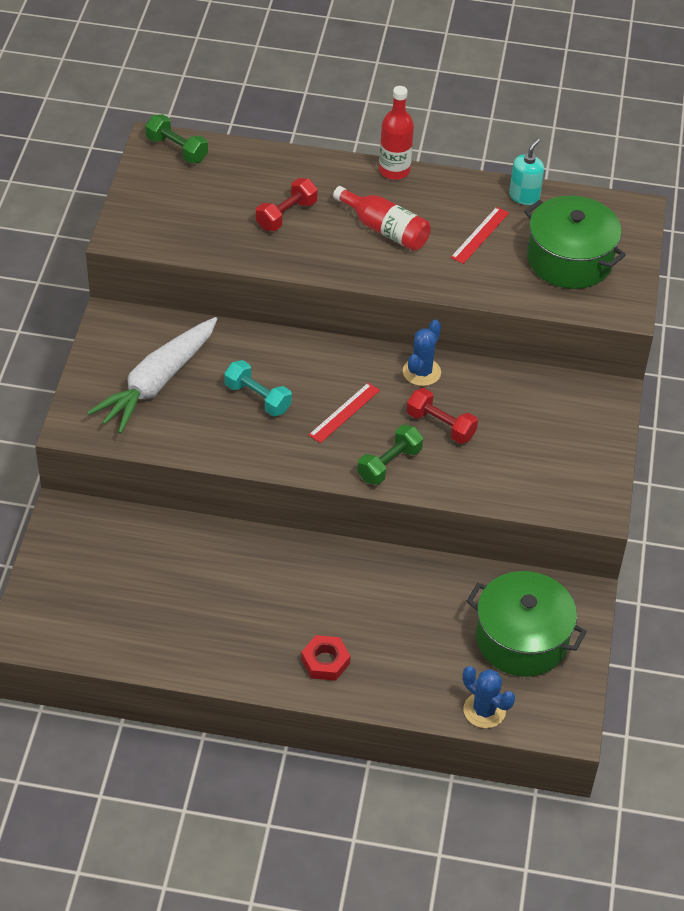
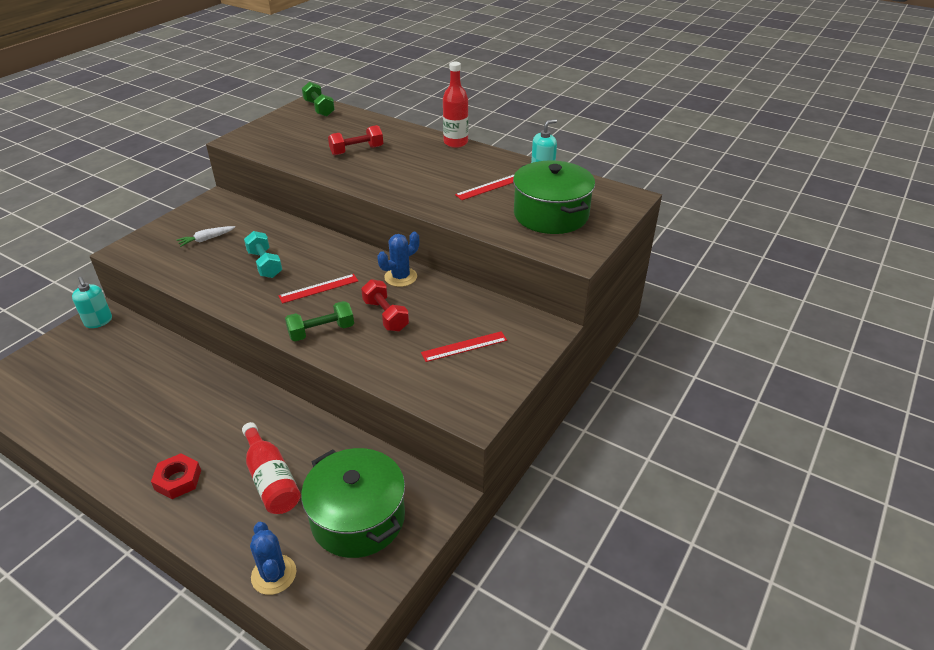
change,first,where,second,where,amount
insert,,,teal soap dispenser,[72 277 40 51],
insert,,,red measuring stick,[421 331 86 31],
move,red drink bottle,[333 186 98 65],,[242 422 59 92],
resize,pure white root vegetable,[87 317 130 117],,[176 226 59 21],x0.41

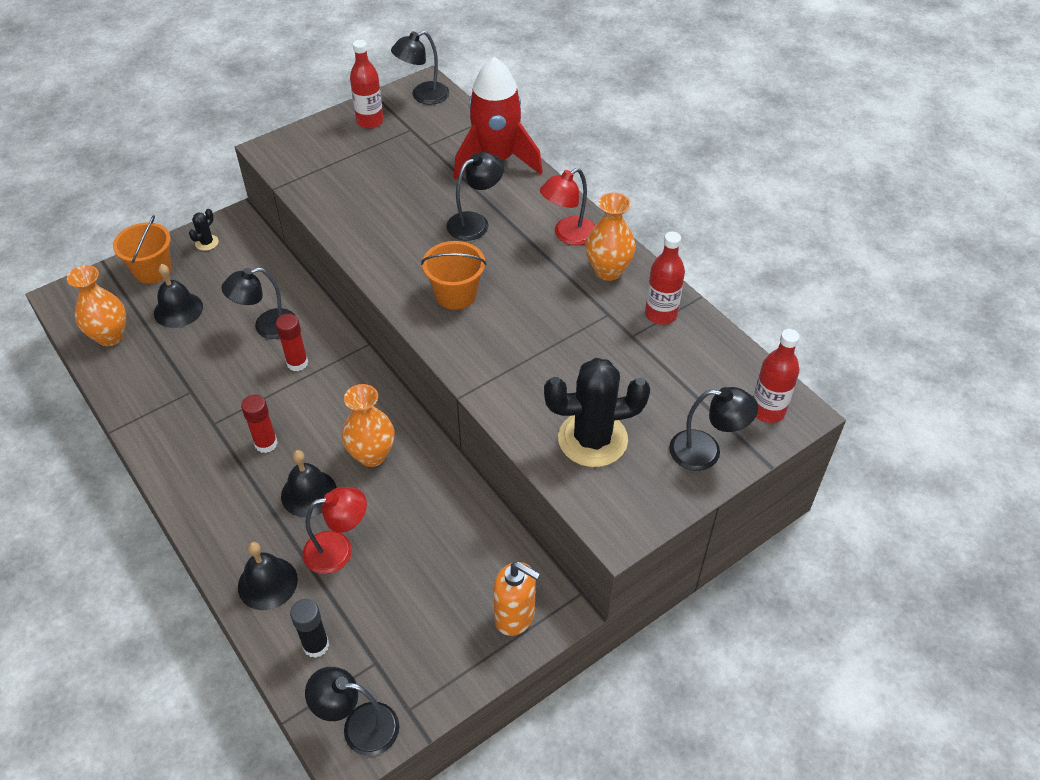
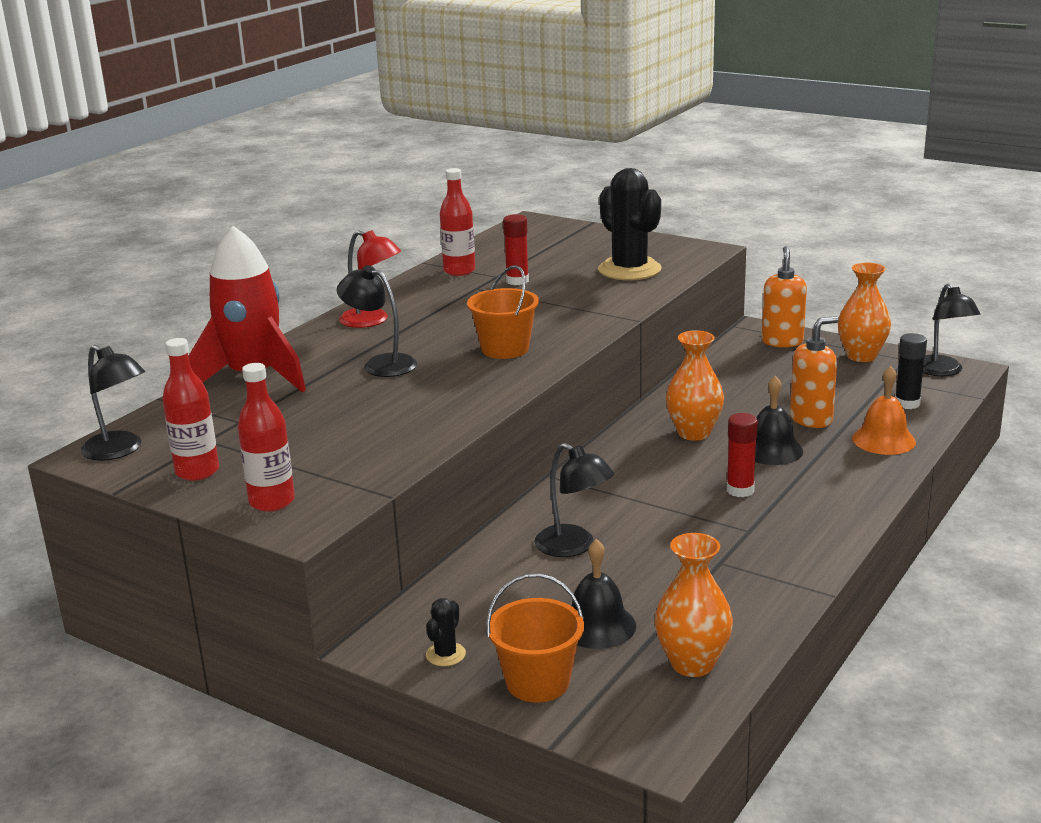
change,first,where,second,where,amount
delete,black lamp,[669 387 89 84],,,
move,red glue stick,[276 314 32 57],,[503 214 26 71],
move,orange-coloured vase,[586 192 50 89],,[838 263 53 99],
move,red drink bottle,[753 329 47 94],,[238 363 57 149],
replace,red lamp,[303 487 64 87],orange-coloured soap dispenser,[790 316 49 112],
recolor,black bell,[238 542 60 68],orange-coloured bell,[852 366 64 89],
rotate,black cactus,[189 209 30 42],,[426 598 40 68],75 degrees counterclockwise

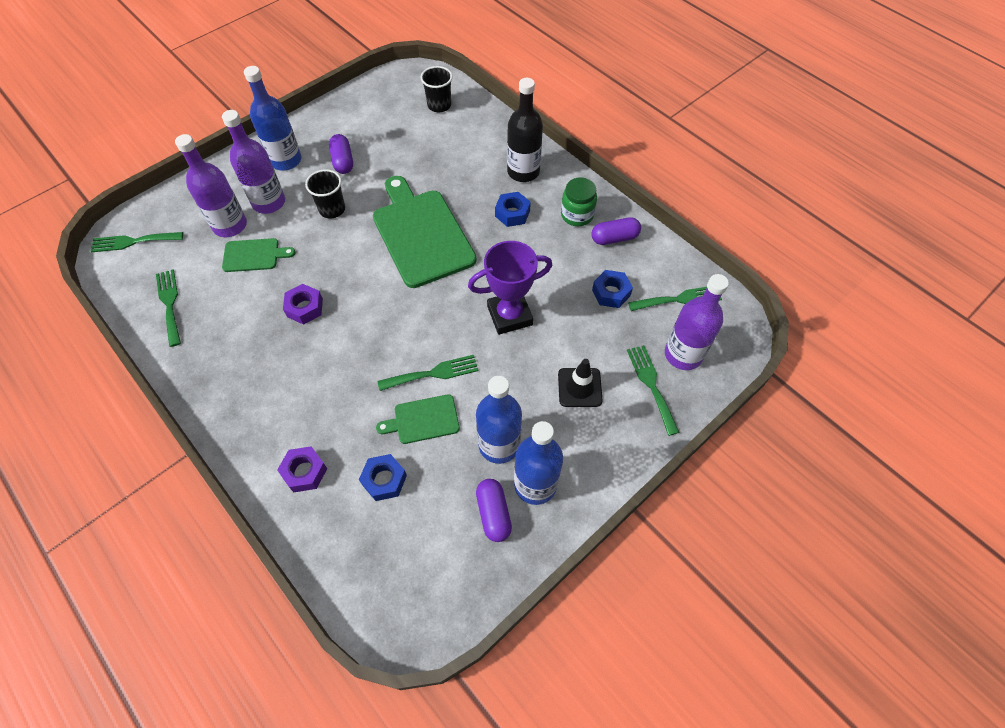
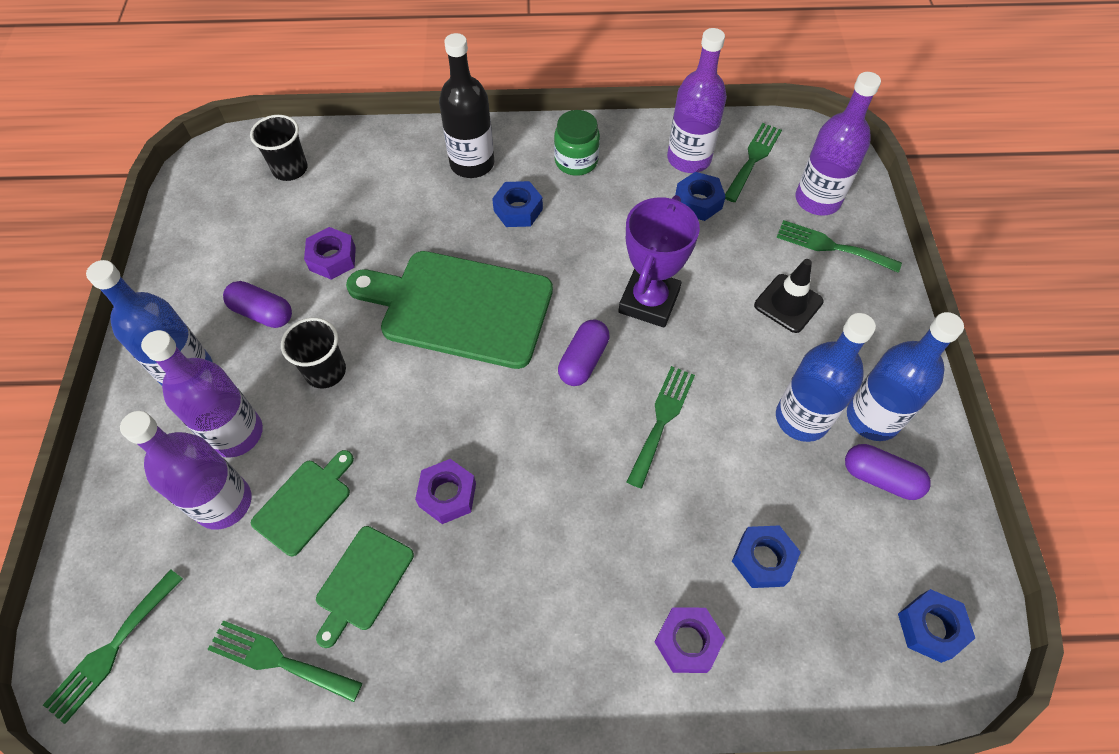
change,first,where,second,where,amount
insert,,,violet hexagon nut,[304 227 52 53],
insert,,,violet drink bottle,[667 28 60 145],
insert,,,cobalt hexagon nut,[898 589 77 74],
move,leaf-green bread board,[376 394 84 50],,[316 526 98 122],
move,violet pill shape,[591 217 50 28],,[558 320 52 66],

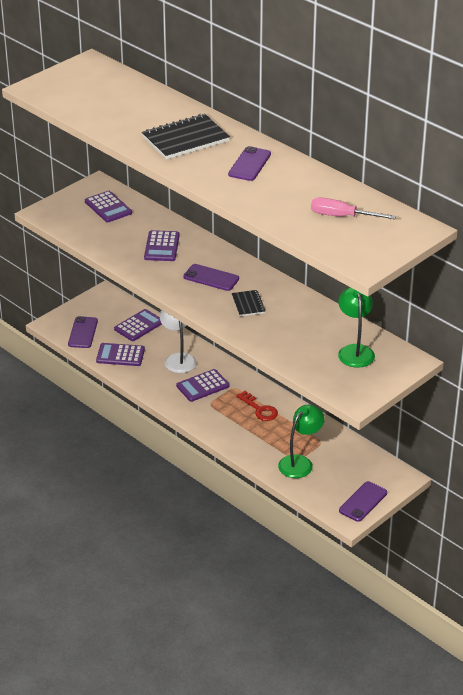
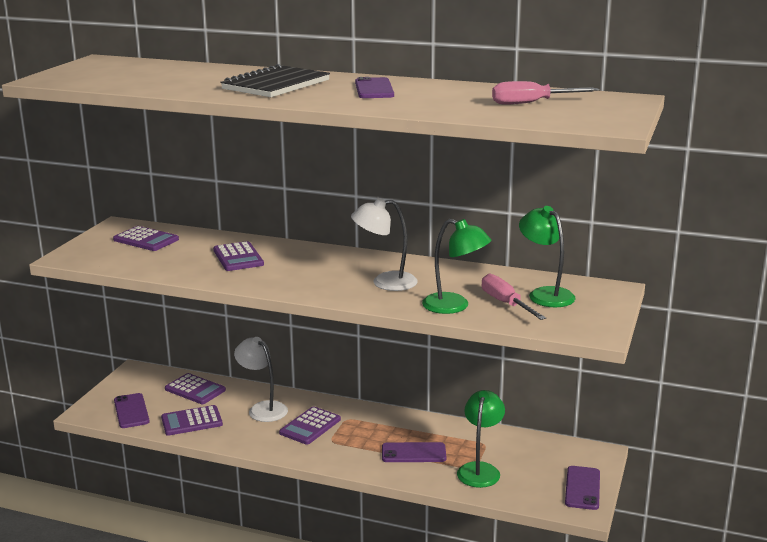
change,first,where,second,where,amount
delete,red key,[236 391 42 30],,,
insert,,,leaf-green lamp,[422 219 69 95],
insert,,,pink screwdriver,[482 273 64 47],
move,violet phone,[183 264 56 27],,[382 442 64 20],
replace,black notepad,[232 290 33 26],pure white lamp,[351 198 67 93],
rotate,violet adding machine,[114 309 48 32],,[165 373 61 31],105 degrees clockwise

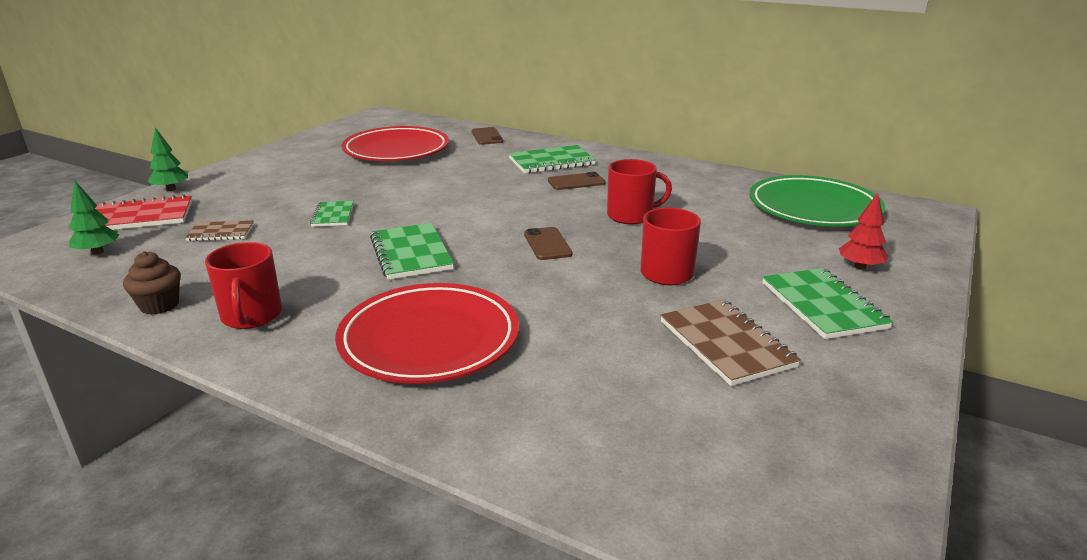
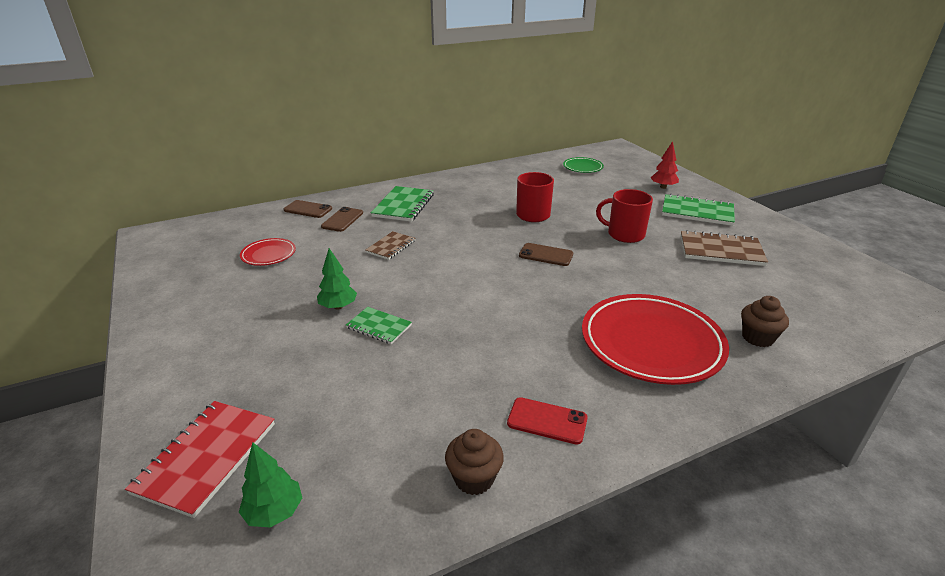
change,first,where,second,where,amount
delete,leaf-green notepad,[370 223 84 57],,,
insert,,,dark brown fairy cake,[741 296 48 51],
move,leaf-green tree,[148 127 40 64],,[317 248 40 62],
move,dark brown notepad,[185 220 69 21],,[366 231 49 29],
move,dark brown phone,[548 172 58 18],,[321 207 42 25],
replace,red mug,[205 242 77 87],red phone,[507 397 81 48],
resize,red dinner plate,[342 126 107 35],,[240 238 56 28],x0.48
resize,leaf-green dinner plate,[749 175 136 52],,[563 157 41 16],x0.48

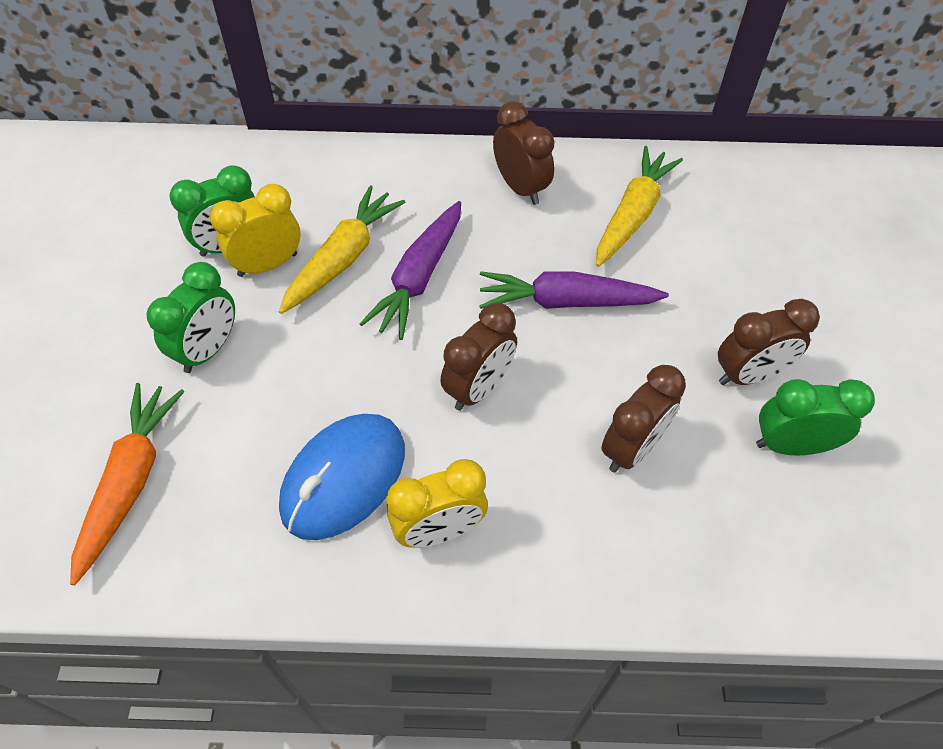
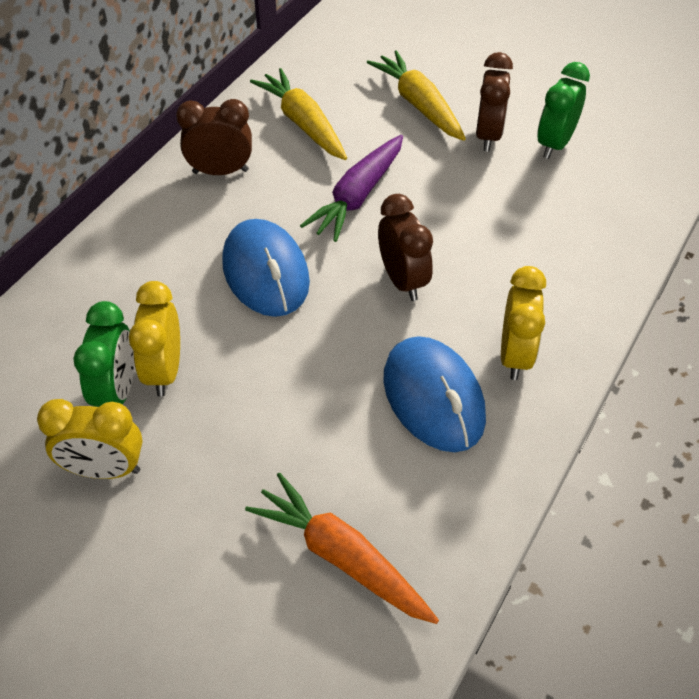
change,first,where,second,where,amount
delete,leaf-green bedside clock,[147 262 88 111],,,
delete,dark brown bedside clock,[601 365 85 108],,,
insert,,,golden bedside clock,[37 399 106 80],
move,golden root vegetable,[279 185 126 129],,[367 50 99 91],
replace,violet root vegetable,[359 201 102 139],cobalt mouse,[222 219 88 98],

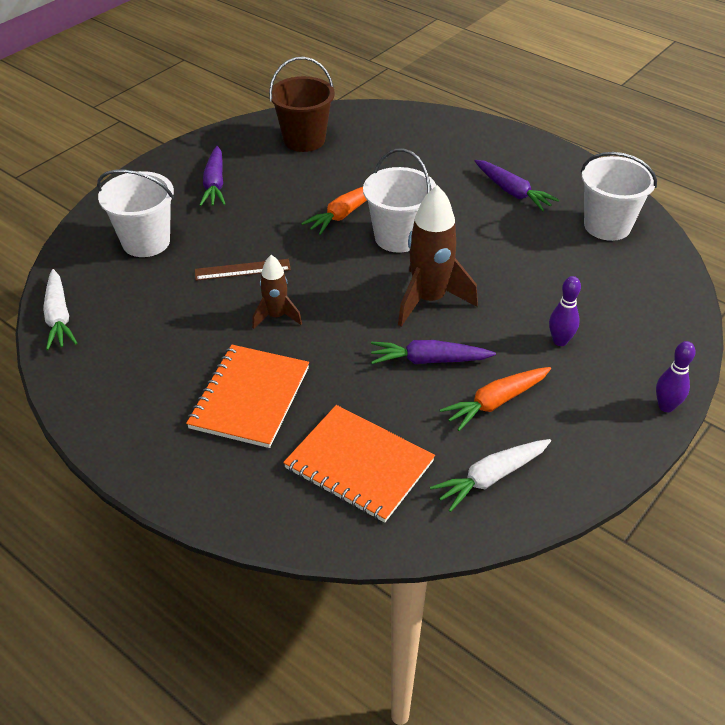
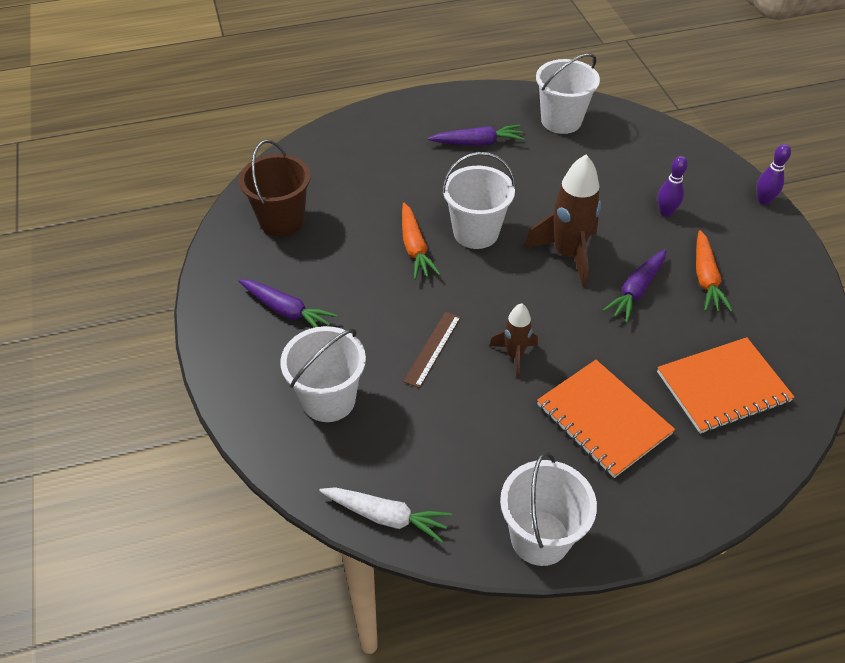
change,first,where,second,where,amount
delete,pure white root vegetable,[430 439 121 73],,,
insert,,,pure white pail,[500 452 97 114],

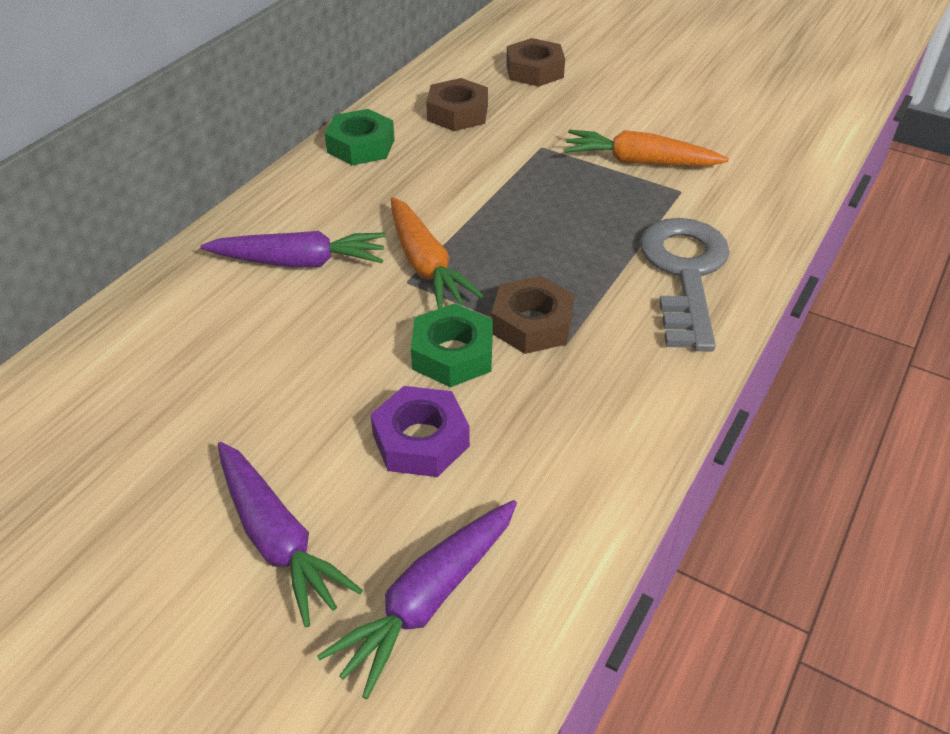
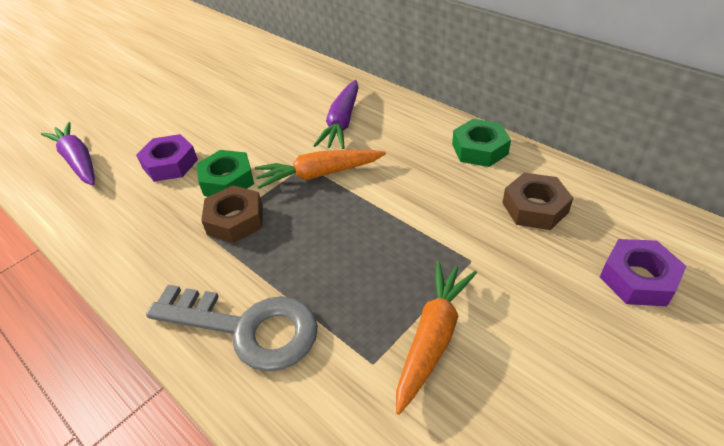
change,first,where,second,where,amount
delete,violet root vegetable,[218 442 145 185],,,
recolor,dark brown hexagon nut,[506 38 59 49],violet hexagon nut,[600 239 86 67],

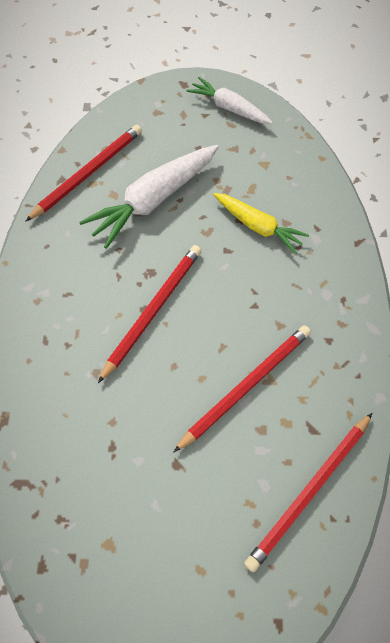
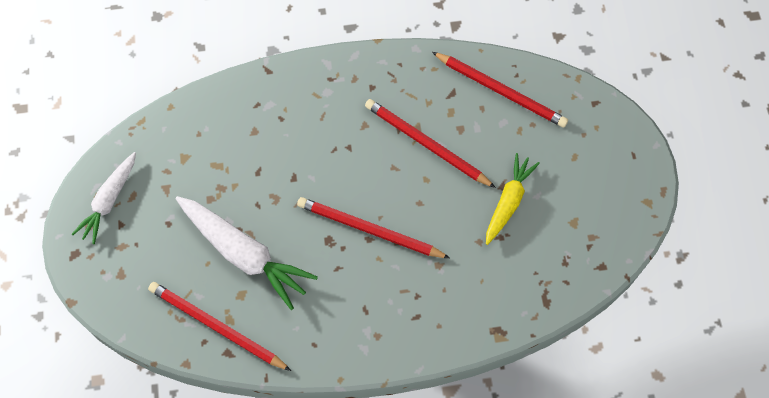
change,first,where,second,where,amount
move,golden root vegetable,[213 193 96 61],,[486 153 54 92],

